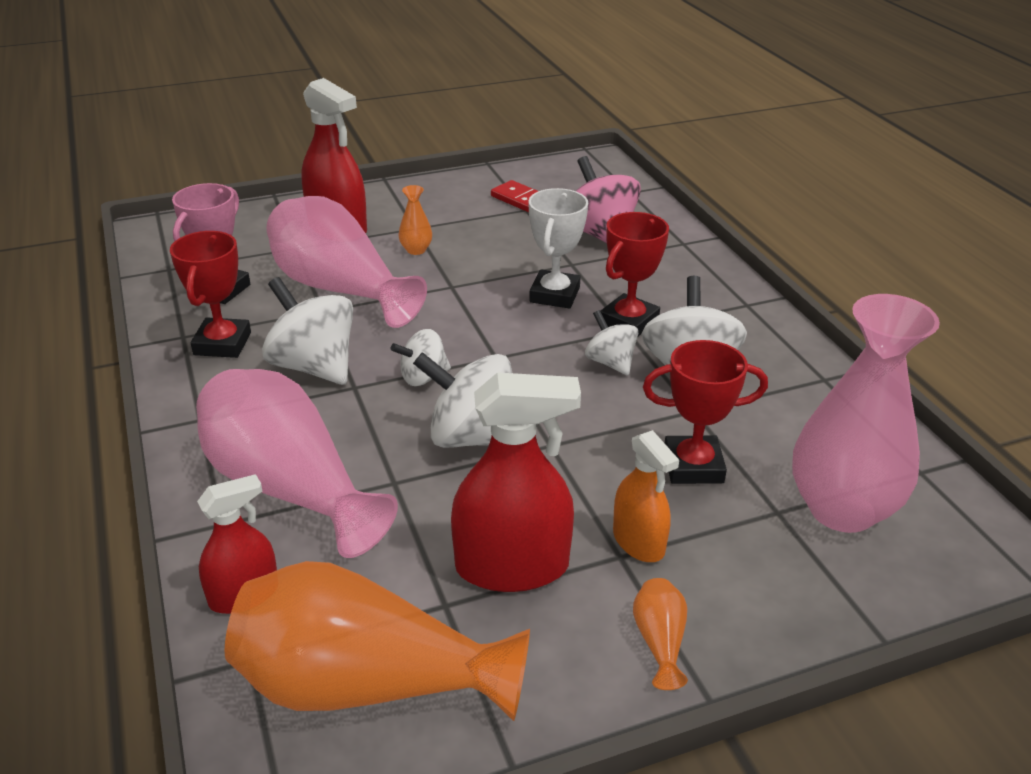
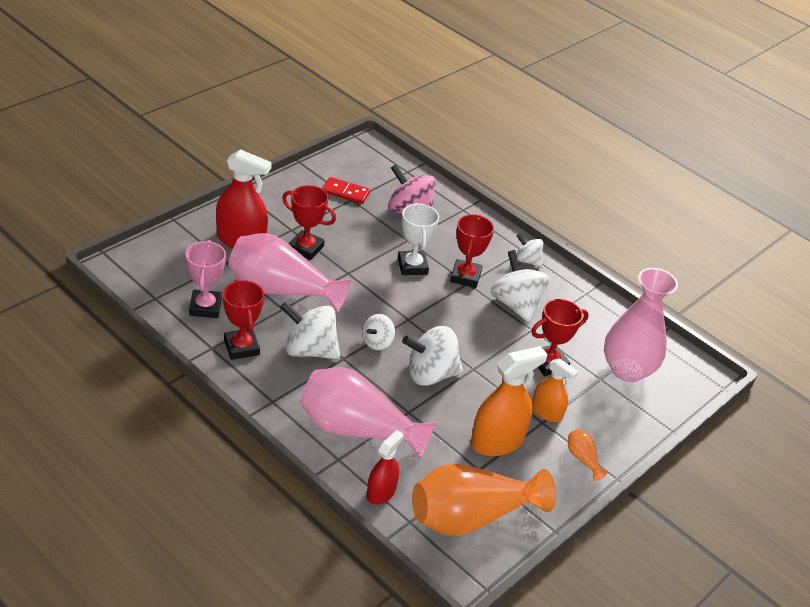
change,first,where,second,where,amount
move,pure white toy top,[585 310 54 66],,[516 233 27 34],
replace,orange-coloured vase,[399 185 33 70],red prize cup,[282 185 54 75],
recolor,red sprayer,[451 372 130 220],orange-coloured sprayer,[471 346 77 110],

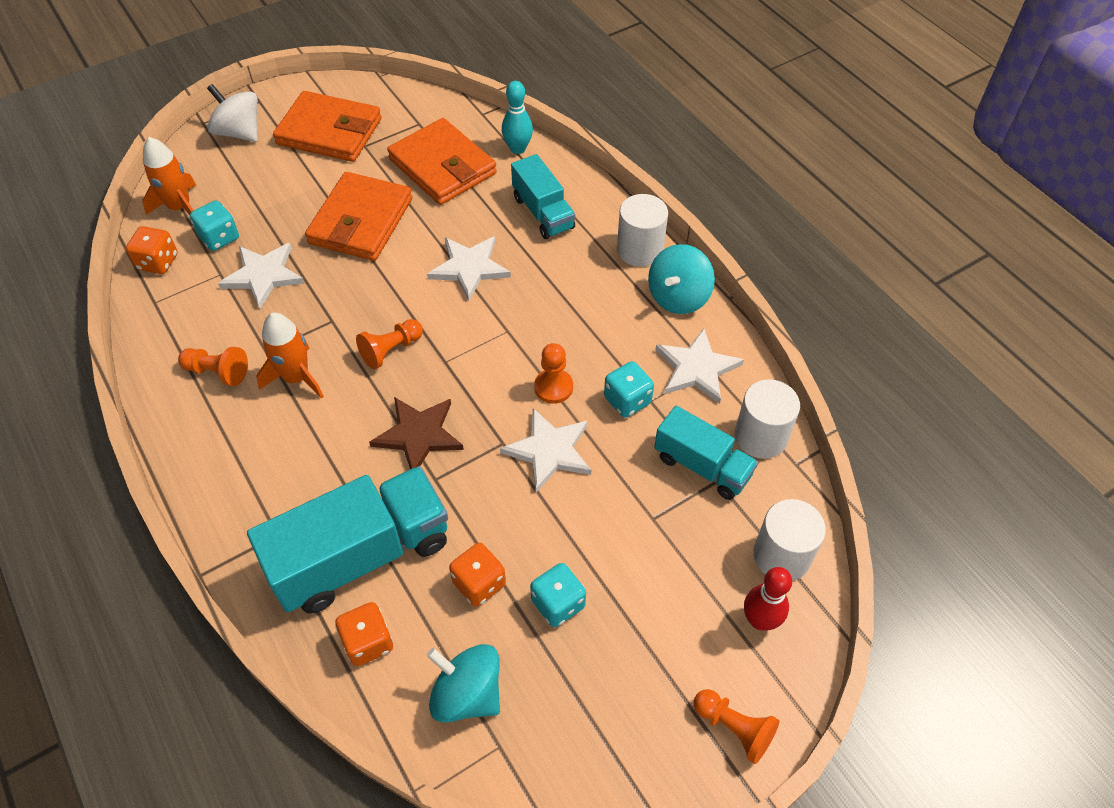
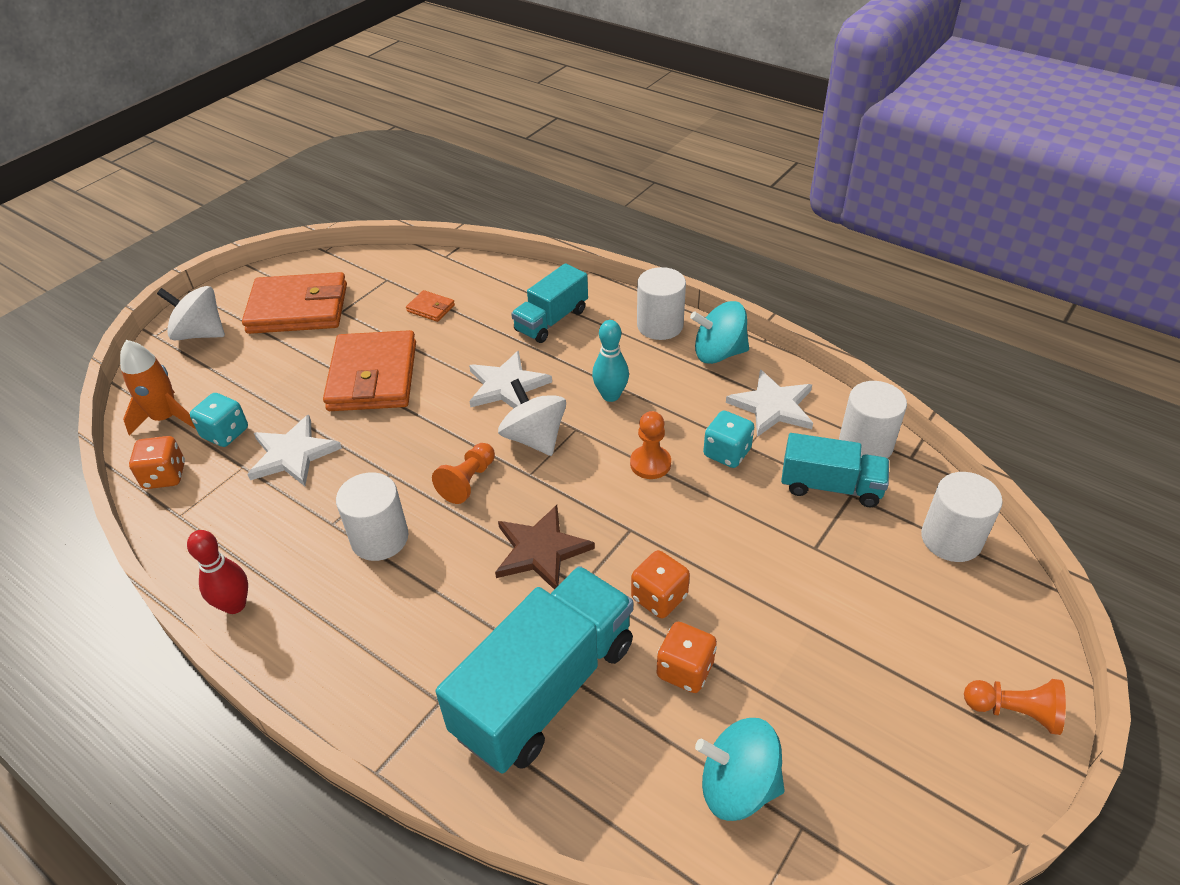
change,first,where,second,where,amount
delete,orange-coloured chess pawn,[178 347 70 39],,,
delete,pure white star shape,[500 408 91 84],,,
delete,teal die,[530 563 56 64],,,
insert,,,pure white toy top,[498 379 68 77],
move,orange-coloured die,[335 602 58 64],,[631 550 59 68],
move,teal bowling pin,[502 81 31 73],,[592 320 37 82],
move,red bowling pin,[744 567 48 64],,[187 530 61 84],
replace,orange-coloured toy rocket,[256 313 68 86],pure white solid cylinder,[336 472 72 89],
rotate,teal toy truck,[511 154 64 85],,[511 263 77 80],90 degrees clockwise
rotate,teal toy top,[648 244 67 70],,[690 301 59 63],75 degrees clockwise
resize,orange-coloured billfold,[387 118 110 87],,[406 290 49 32],x0.42

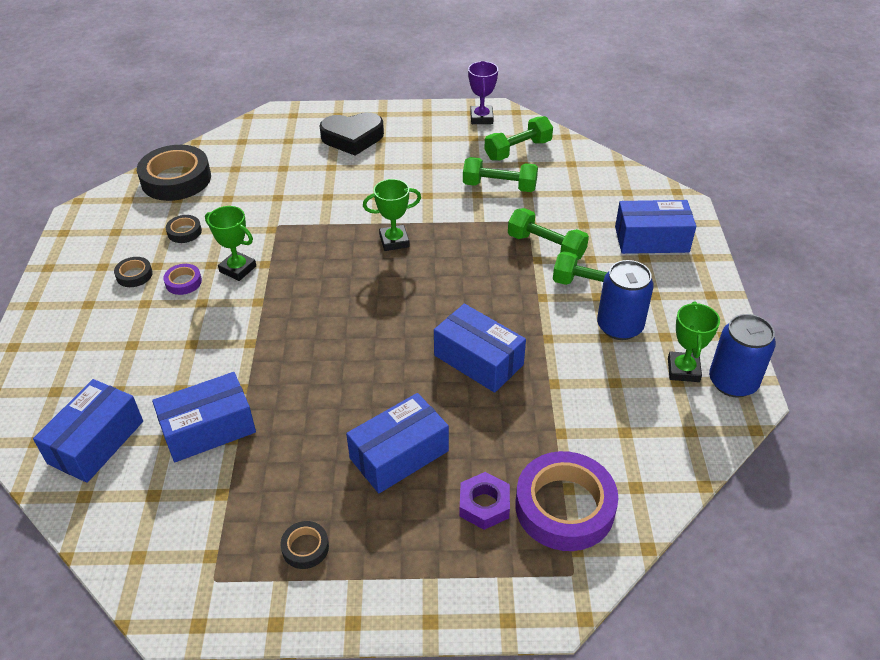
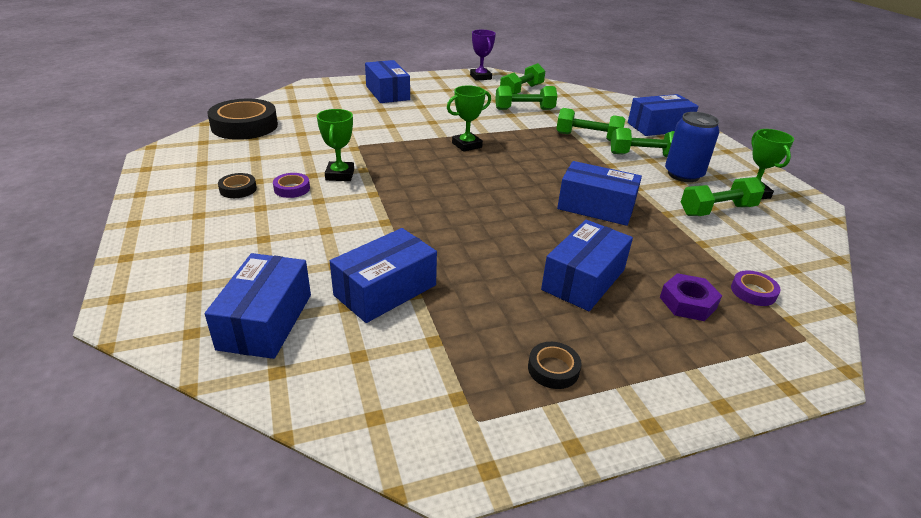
change,first,where,second,where,amount
delete,black sticky tape,[166 215 36 28],,,
delete,cobalt soda can,[709 314 67 83],,,
insert,,,leaf-green hand weight,[681 177 84 39],
replace,black love heart,[320 112 64 44],cobalt package,[365 60 45 43],
rotate,leaf-green prize cup,[205 206 51 75],,[317 109 37 72],75 degrees clockwise
resize,violet sticky tape,[515 451 103 100],,[731 270 50 36],x0.46

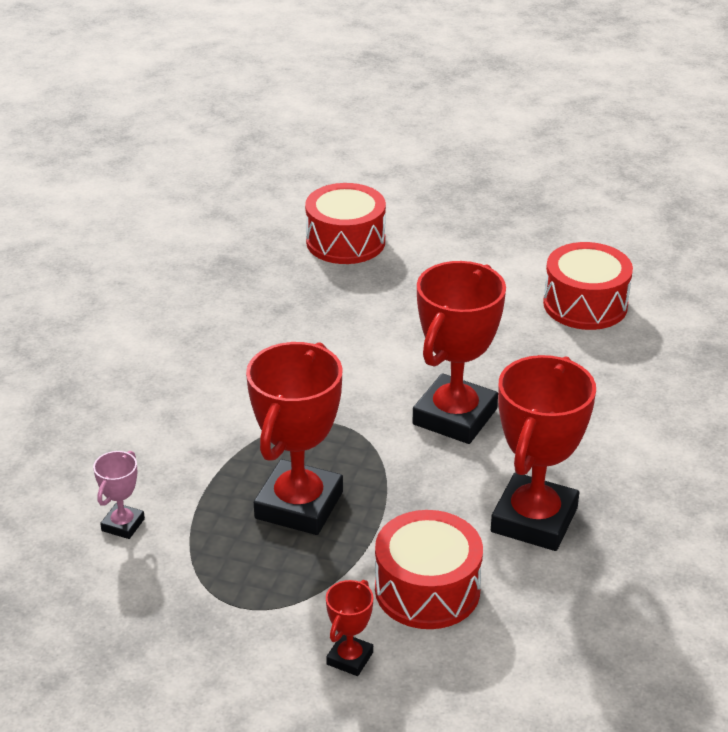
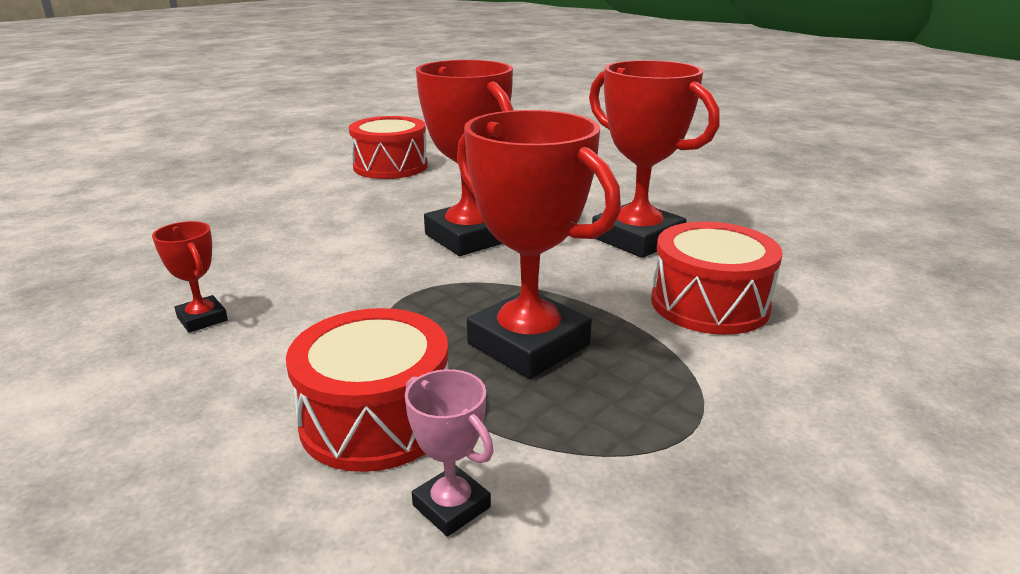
change,first,where,second,where,amount
move,red snare drum,[305 183 81 81],,[286 308 163 164],
move,red prize cup,[326 580 48 96],,[152 221 76 112],

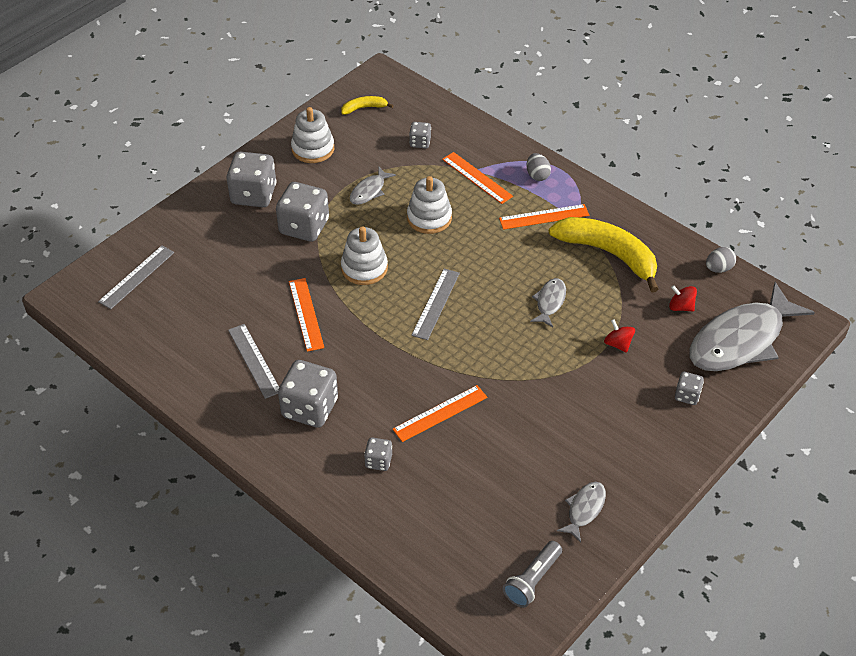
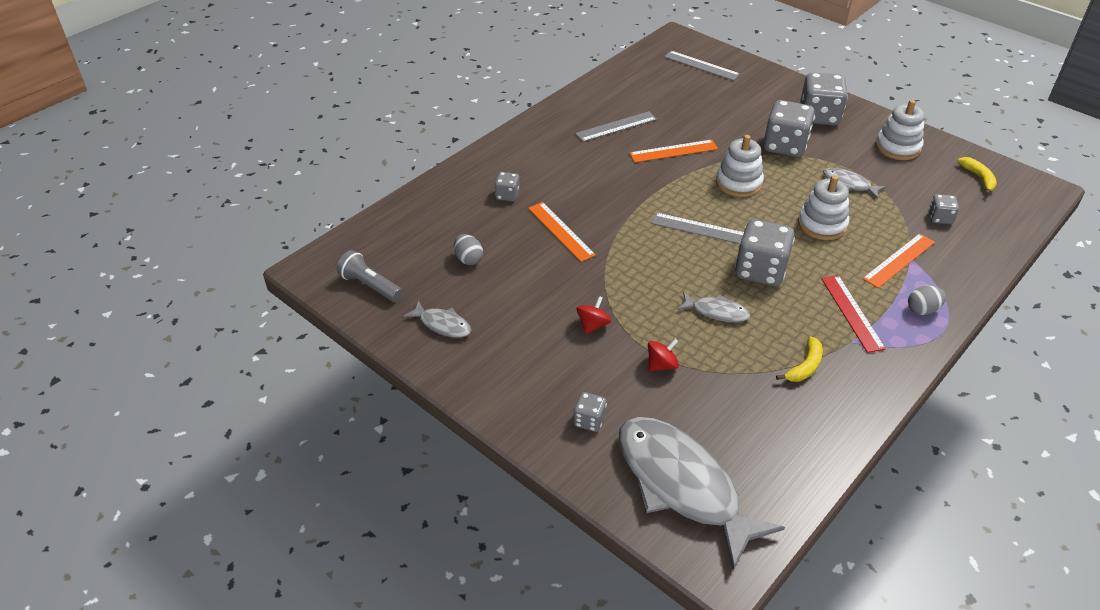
change,first,where,second,where,amount
move,gray die,[278 360 60 68],,[735 219 60 68],
move,red toy top,[669 285 28 27],,[576 296 35 38],
move,gray egg,[706 247 30 26],,[454 234 29 31],
recolor,orange-coloured measuring stick,[499 204 90 26],red measuring stick,[821 275 65 78],
resize,golden banana,[549 217 110 76],,[776 336 47 46],x0.45

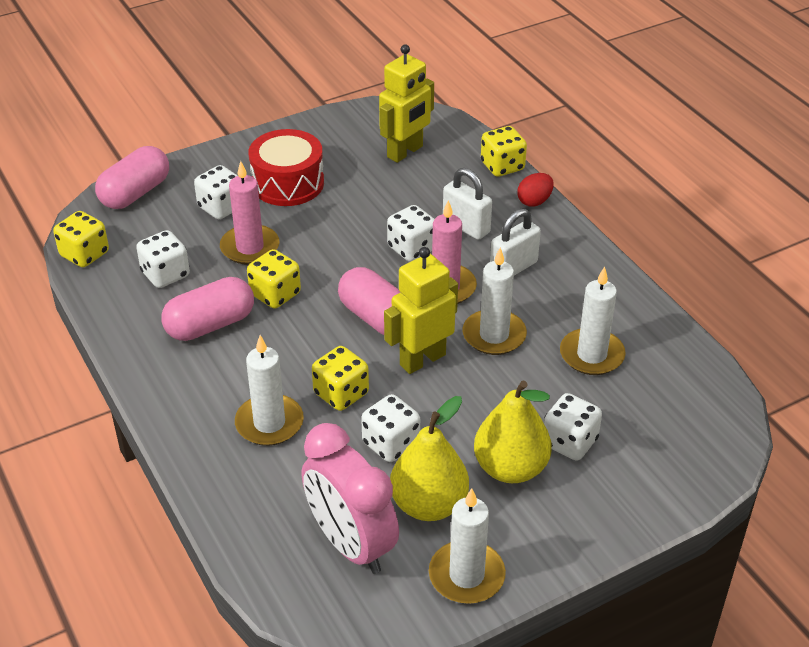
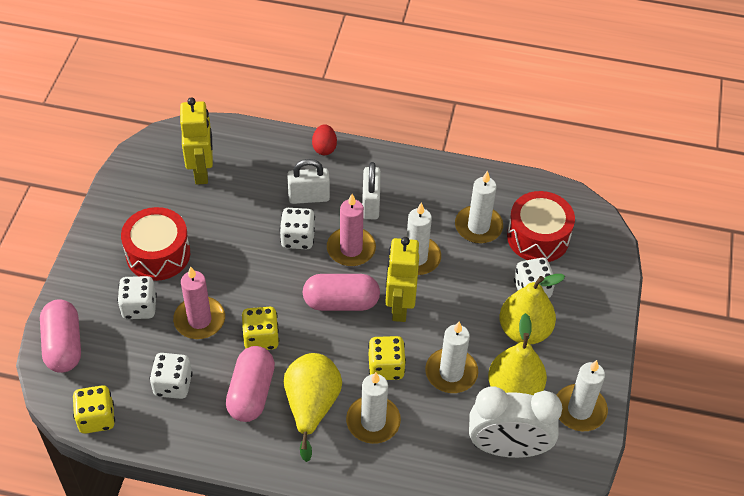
change,first,where,second,where,amount
delete,golden die,[481 126 46 51],,,
insert,,,golden pear,[284 353 58 109],
insert,,,red snare drum,[507 191 68 71],
replace,pure white die,[361 394 59 68],pure white wax candle,[425 321 53 72],
recolor,pink bedside clock,[302 423 97 151],pure white bedside clock,[469 386 93 72],

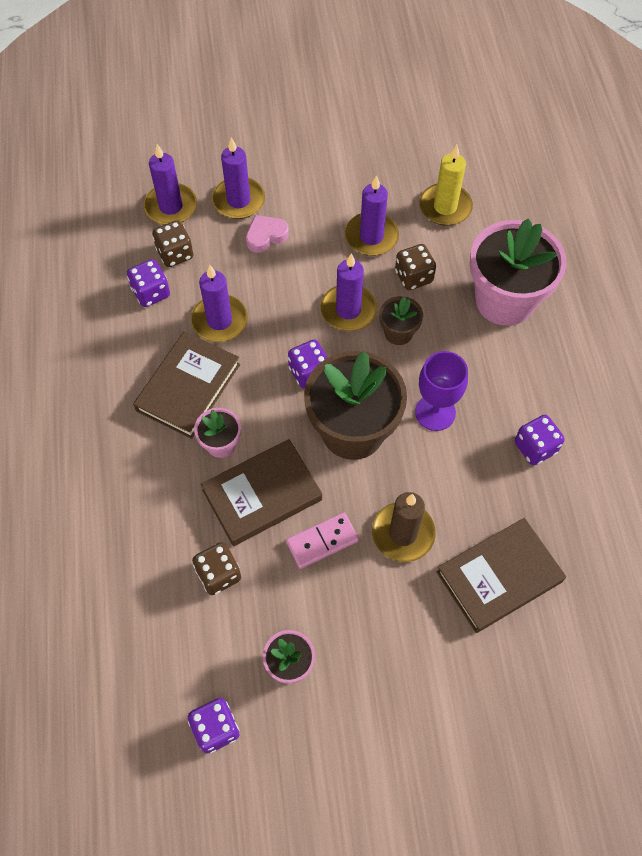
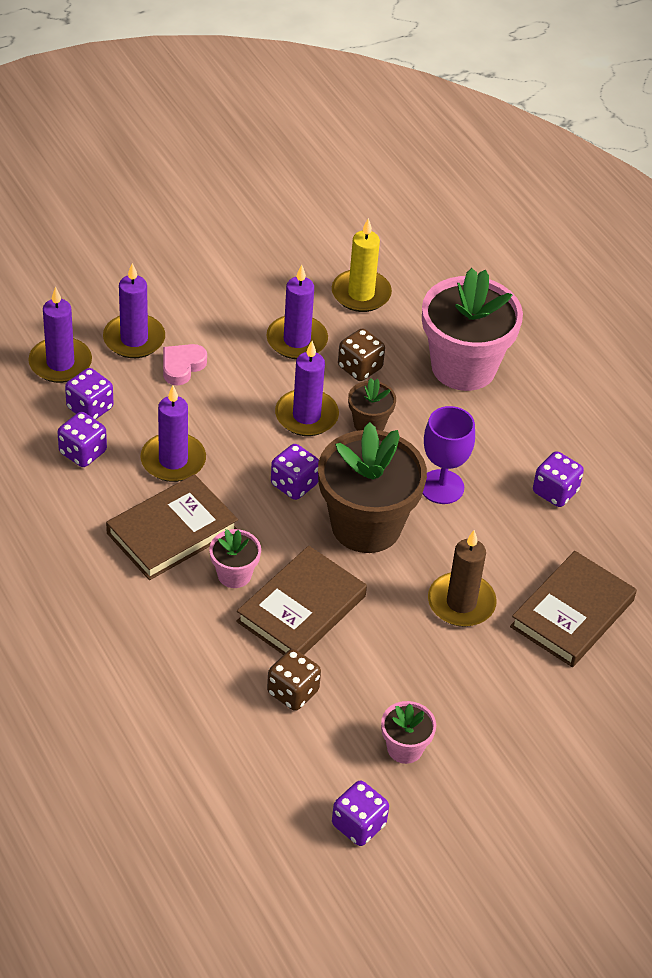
change,first,where,second,where,amount
delete,pink domino,[286 512 73 57],,,
recolor,dark brown die,[152 220 42 47],violet die,[65 368 49 52],
rotate,dark brown book,[133 331 107 108],,[106 474 132 106],45 degrees clockwise

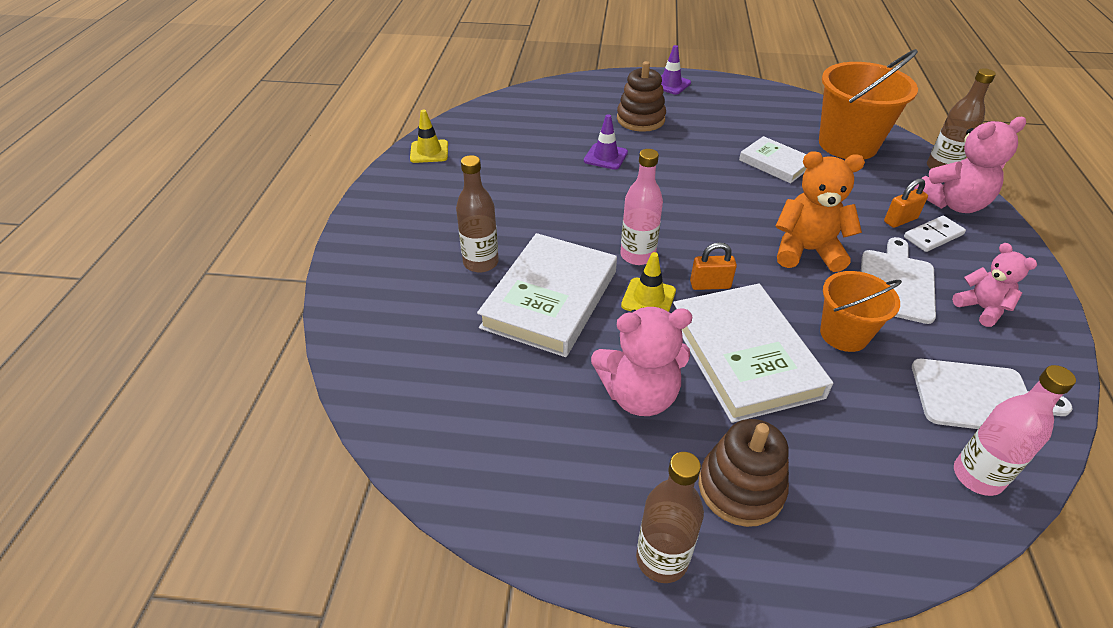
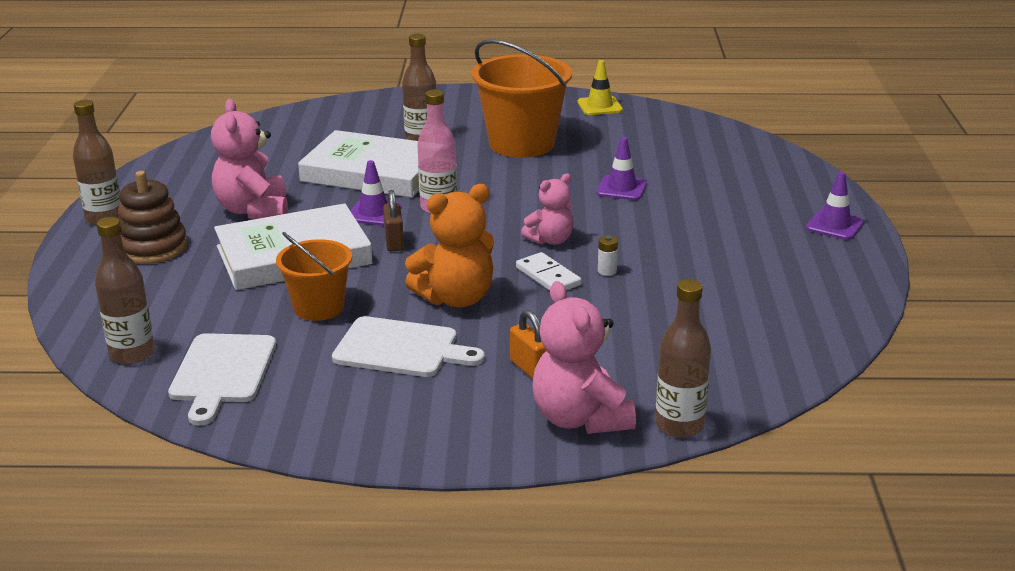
change,first,where,second,where,amount
delete,dark brown stacking rings,[617 61 49 71],,,
delete,pure white book,[739 136 68 47],,,
insert,,,pure white AA battery,[598 235 20 41],
move,orange-coloured pail,[819 49 99 111],,[472 39 100 119],
move,pure white domino,[904 216 62 36],,[516 252 65 39],
move,pink stuffed bear,[952 243 85 84],,[521 174 53 71],
recolor,golden road cone,[621 252 55 60],violet road cone,[350 160 52 66],
recolor,orange-coloured padlock,[690 242 47 48],dark brown padlock,[383 190 21 61],
recolor,pink drink bottle,[954 365 122 131],dark brown drink bottle,[95 217 60 147],
rotate,orange-coloured stuffed bear,[776 151 89 121],,[405 184 89 123],60 degrees clockwise

